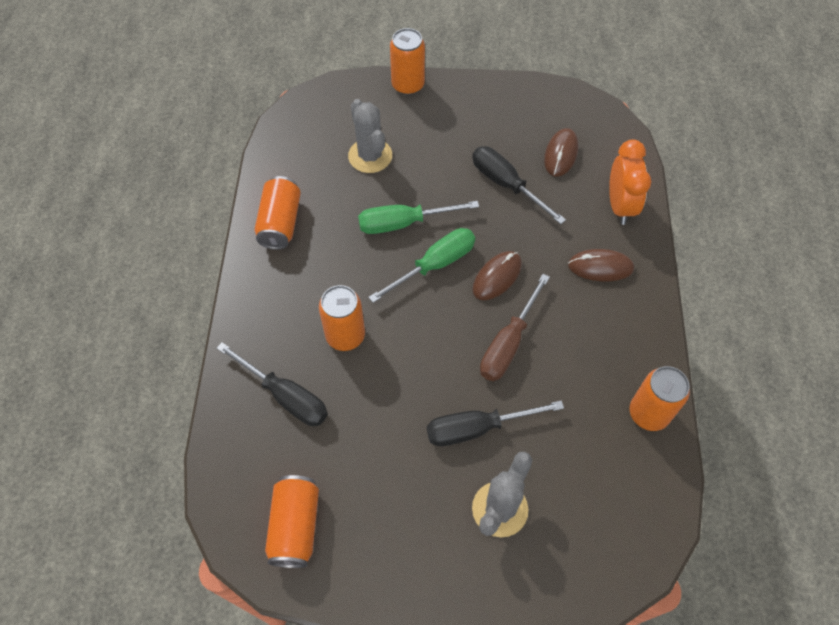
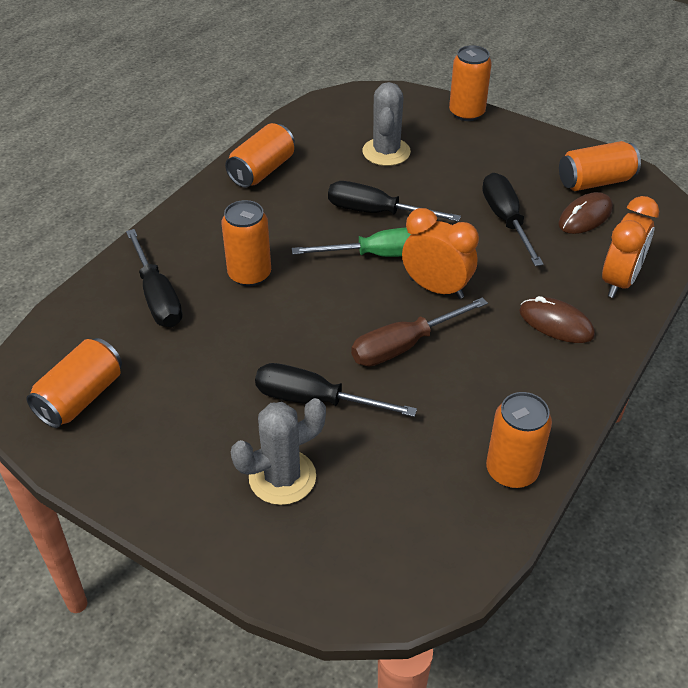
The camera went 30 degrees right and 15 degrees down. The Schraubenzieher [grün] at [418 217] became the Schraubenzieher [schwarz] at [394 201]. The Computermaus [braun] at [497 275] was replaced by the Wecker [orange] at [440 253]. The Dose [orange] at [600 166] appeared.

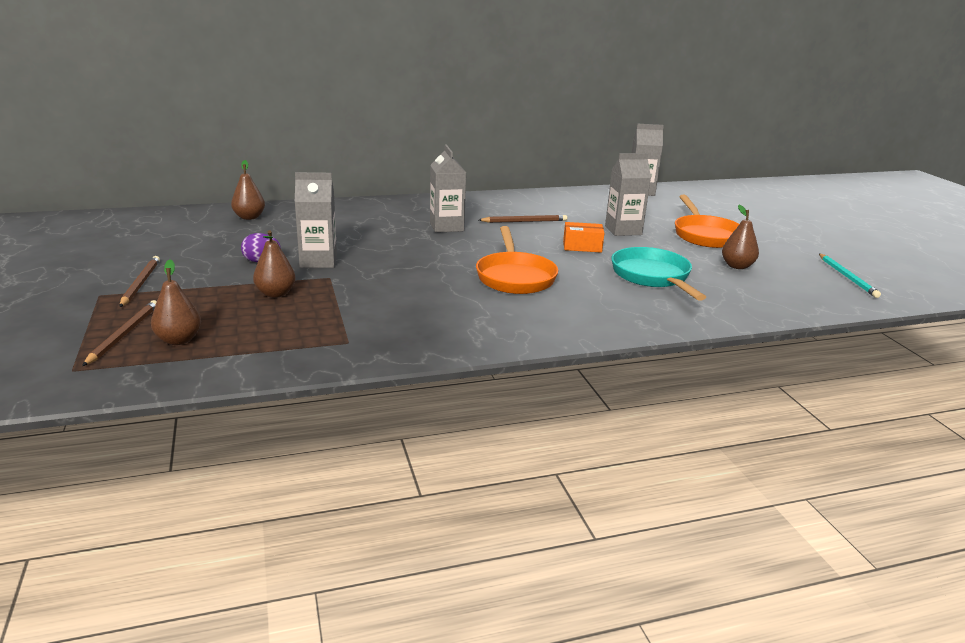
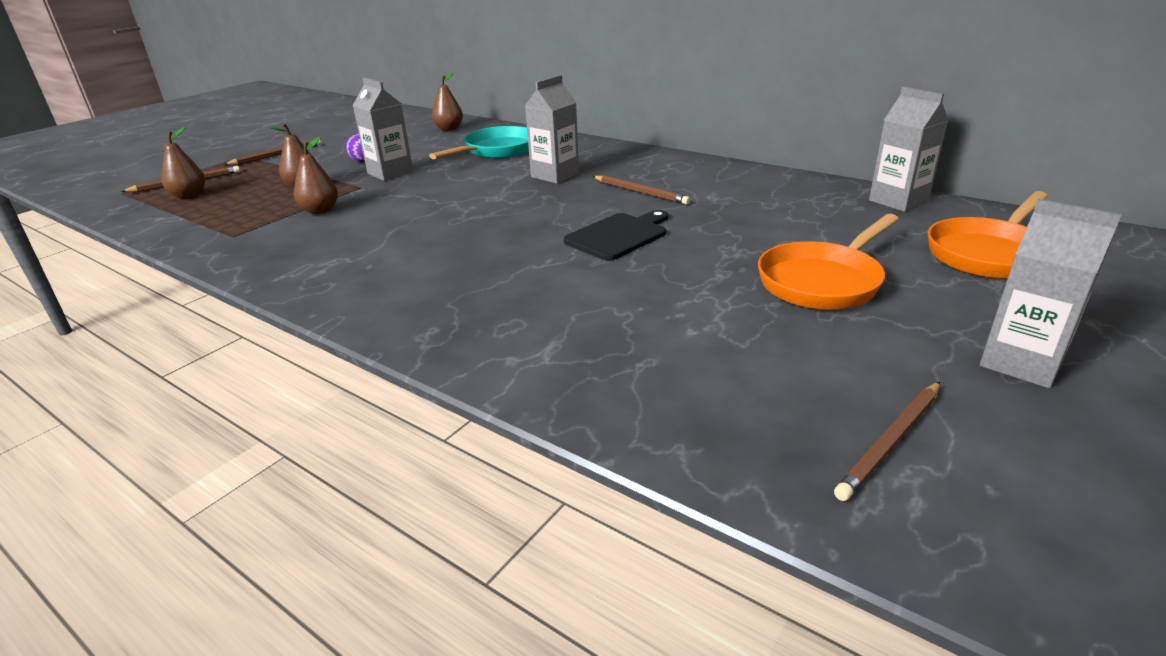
The camera went 55 degrees right and 5 degrees up. The Getränkekarton [grau] moved from [628 194] to [1051 293]. The Birne [braun] moved from [740 236] to [316 175]. The Schachtel [orange] at [583 237] was replaced by the Schneidebrett [schwarz] at [616 235]. The Pfanne [orange] moved from [517 260] to [988 235]. The Pfanne [türkis] moved from [658 274] to [479 142]. The Bleistift [türkis] at [850 276] became the Bleistift [braun] at [887 441].

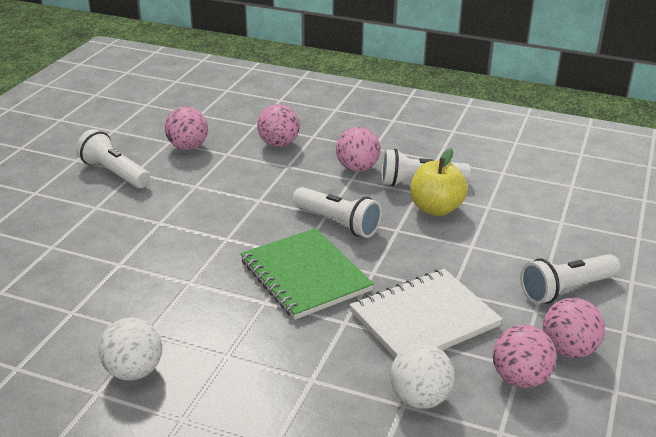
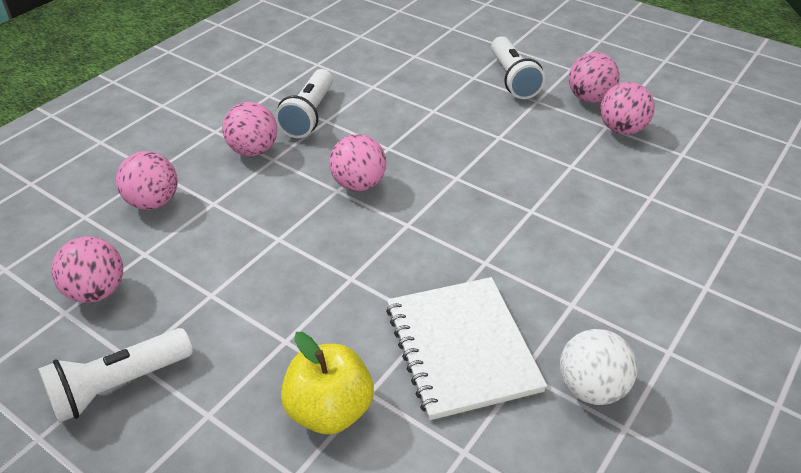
The camera went 75 degrees left and 10 degrees up. The Apfel [gelb] moved from [439 182] to [327 383]. The Taschenlampe [weiß] at [337 212] was replaced by the Ball [rosa] at [357 162]. The Notizbuch [grün] at [307 274] disappeared. The Notizbuch [weiß] moved from [426 313] to [466 348]. The Ball [weiß] at [422 376] disappeared.

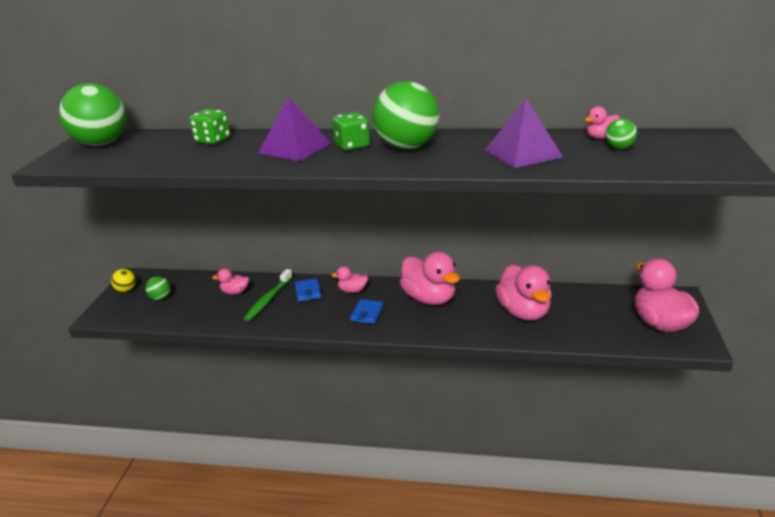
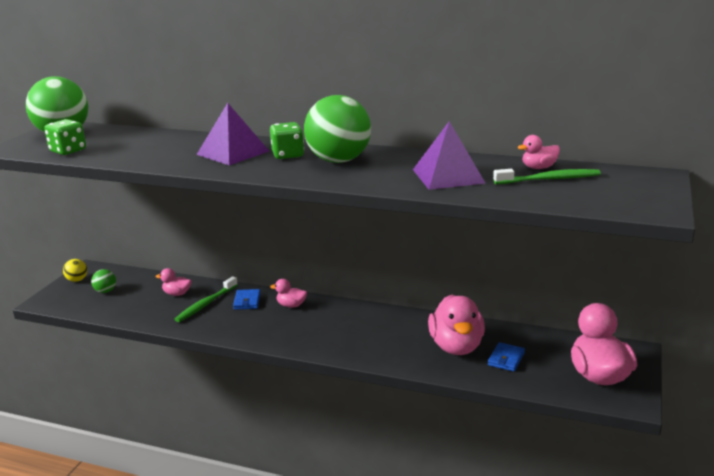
The camera went 10 degrees right and 5 degrees down. The Spielwürfel [grün] moved from [210 127] to [65 137]. The Ball [grün] at [621 134] was replaced by the Zahnbürste [grün] at [547 176]. The Ente [rosa] at [430 278] disappeared. The Geldbörse [blau] moved from [366 311] to [506 356].

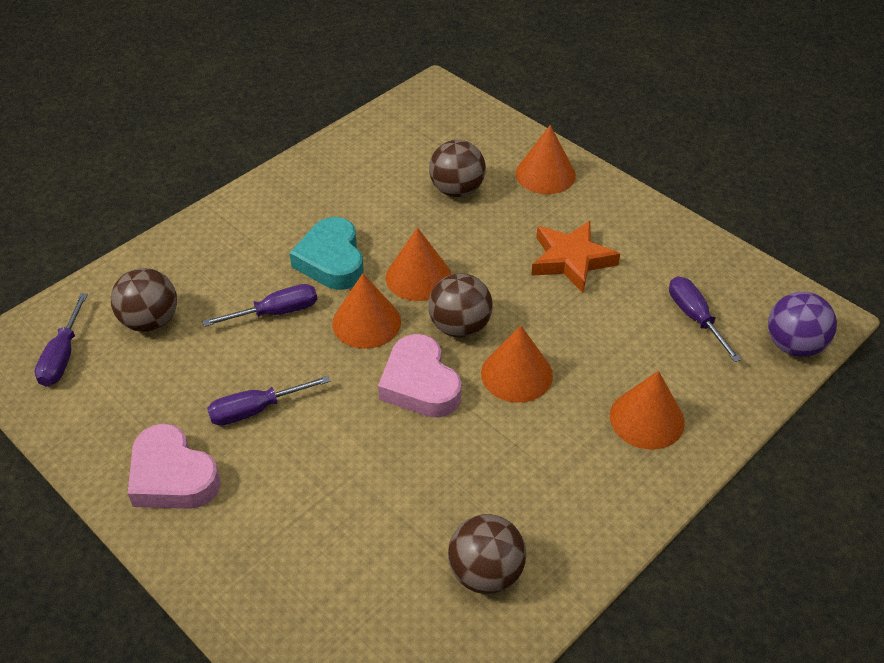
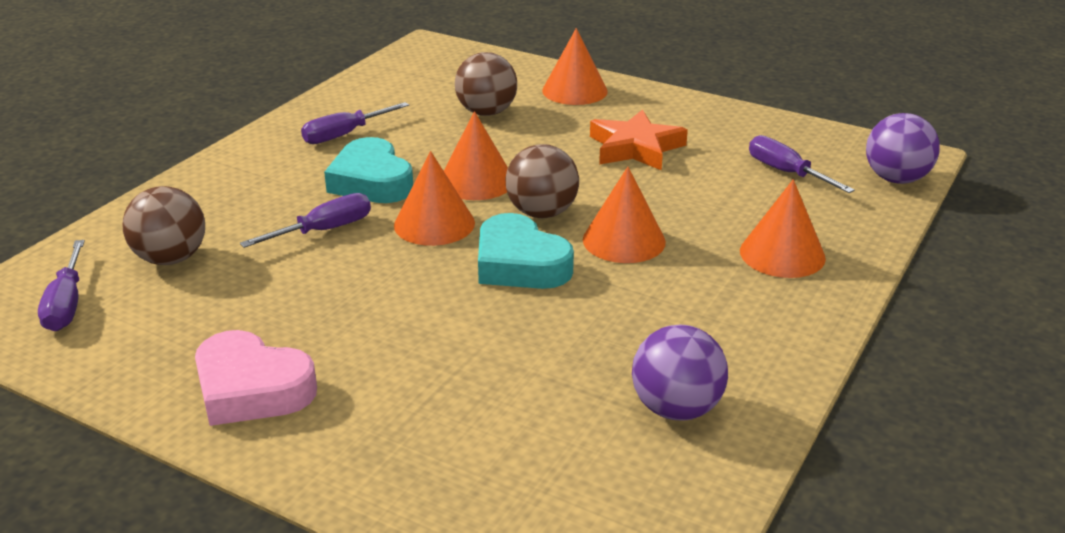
The camera went 15 degrees left and 15 degrees down. The Herz [rosa] at [420 376] became the Herz [türkis] at [526 251]. The Schraubenzieher [lila] moved from [269 400] to [355 123]. The Ball [braun] at [487 554] became the Ball [lila] at [680 373].

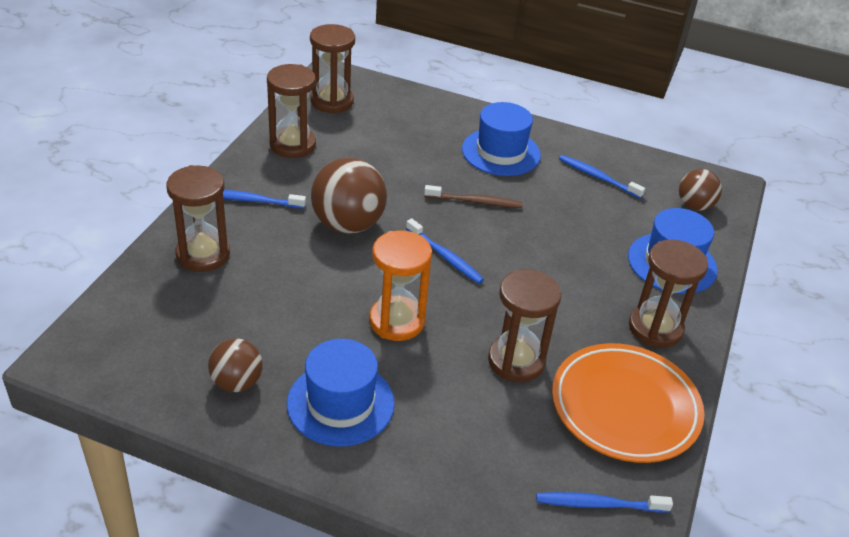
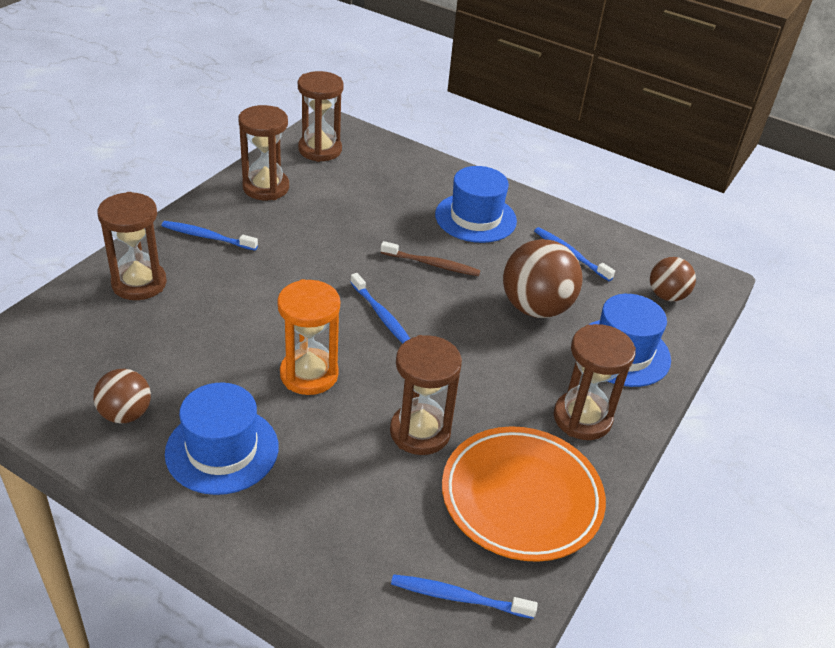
The camera went 10 degrees right and 0 degrees up. The Ball [braun] moved from [349 196] to [543 278].

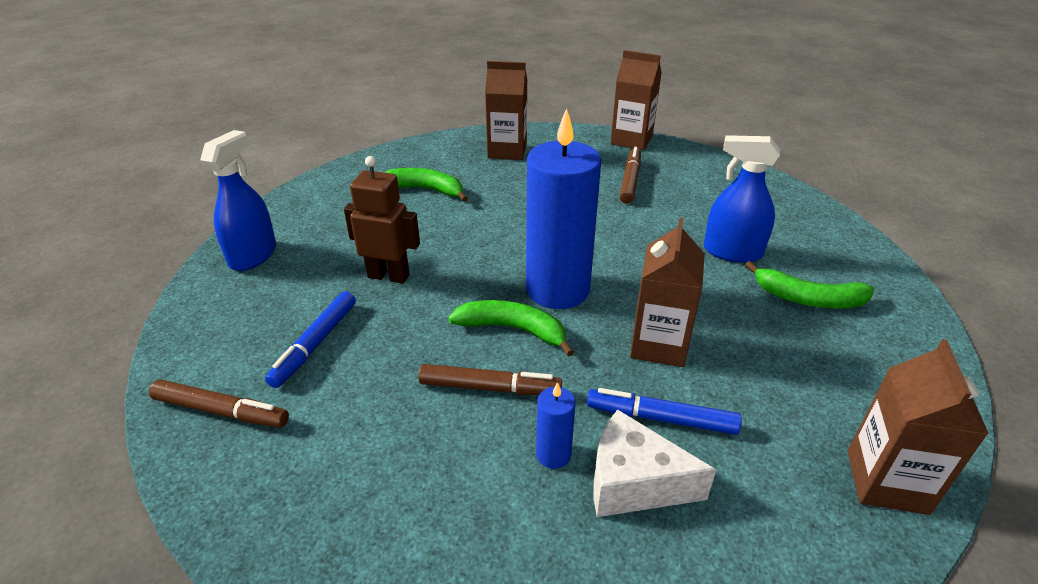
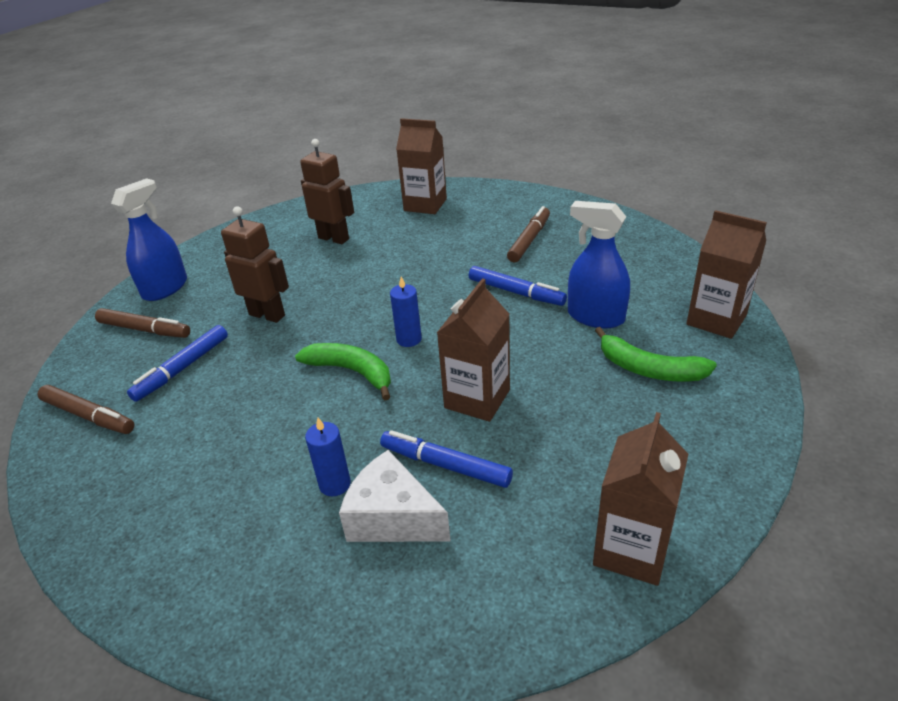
The camera went 15 degrees right and 0 degrees up. The Getränkekarton [braun] moved from [636 100] to [726 274]. The Kerze [blau] at [563 208] changed to 0.42 times the size. The Banane [grün] at [426 185] was replaced by the Roboter [braun] at [327 191]. The Filzstift [braun] moved from [490 379] to [142 323]. The Filzstift [blau] at [518 286] appeared.

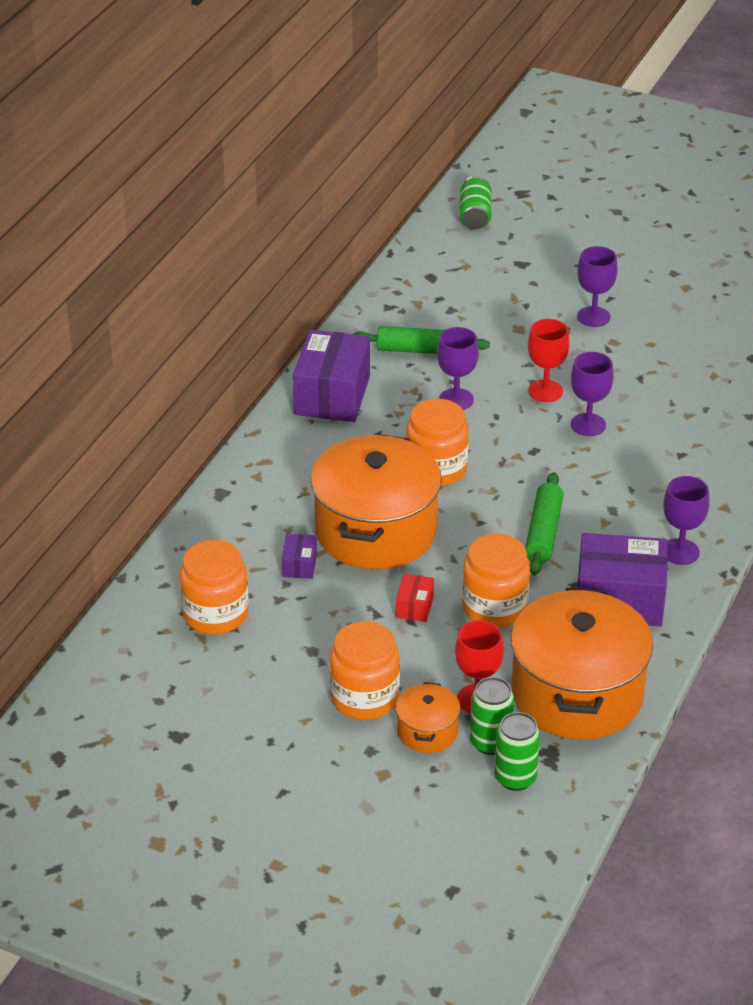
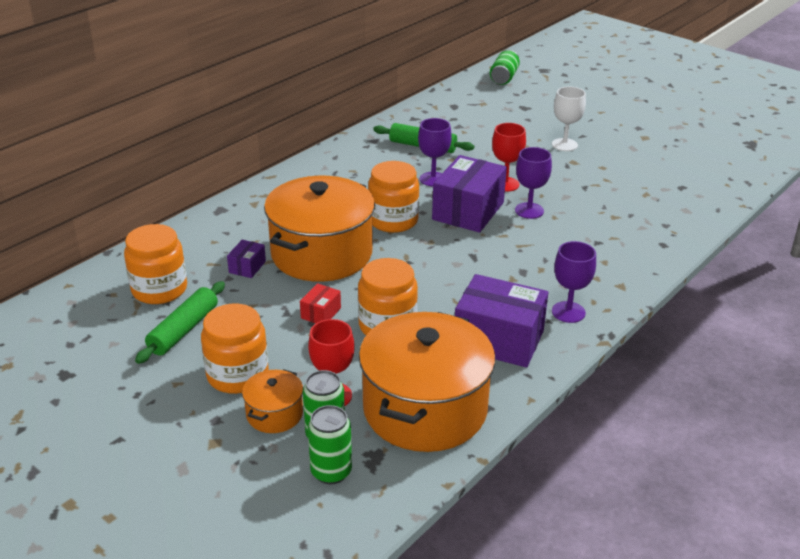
The camera went 15 degrees right and 5 degrees down. The Kelch [lila] at [597 286] became the Kelch [weiß] at [569 119]. The Schachtel [lila] moved from [331 376] to [469 194]. The Nudelholz [grün] moved from [544 523] to [180 322].

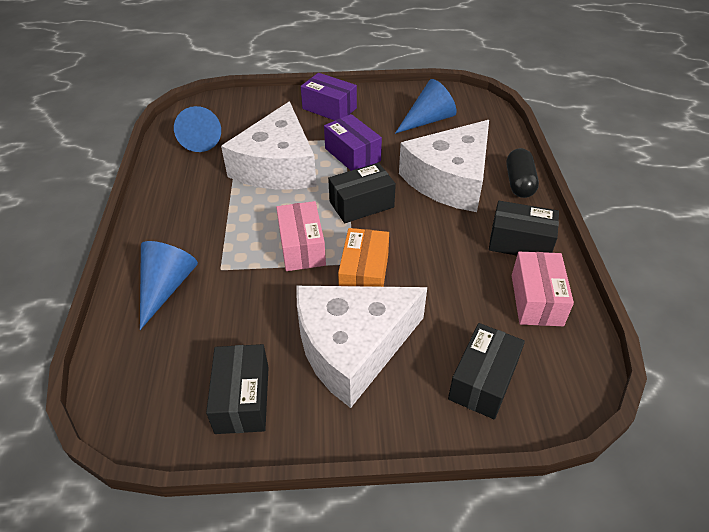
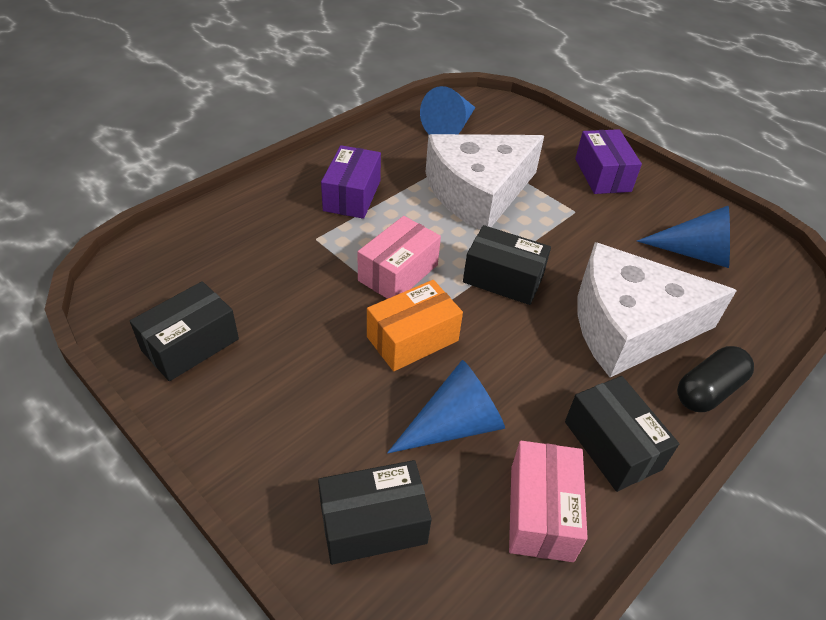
The camera went 45 degrees right and 0 degrees up. The Schachtel [lila] moved from [353 142] to [351 182]. The Kegel [blau] moved from [169 285] to [446 407]. The Schachtel [rosa] at [543 289] turned 45 degrees counterclockwise. The Käse [weiß] at [362 347] disappeared.

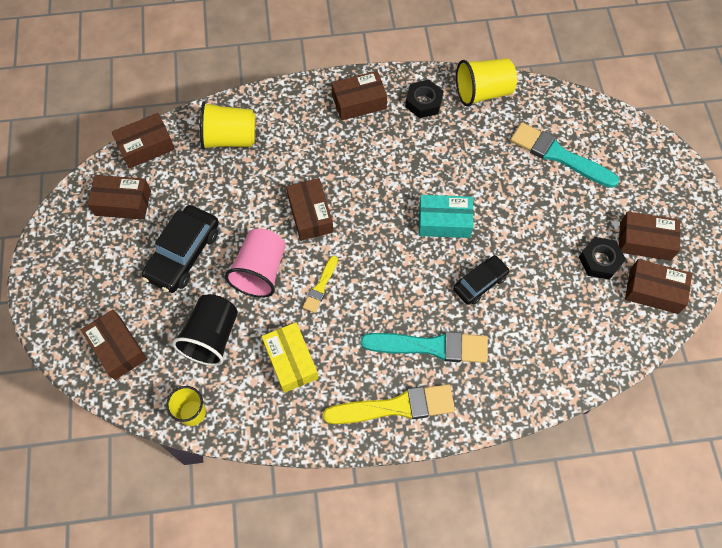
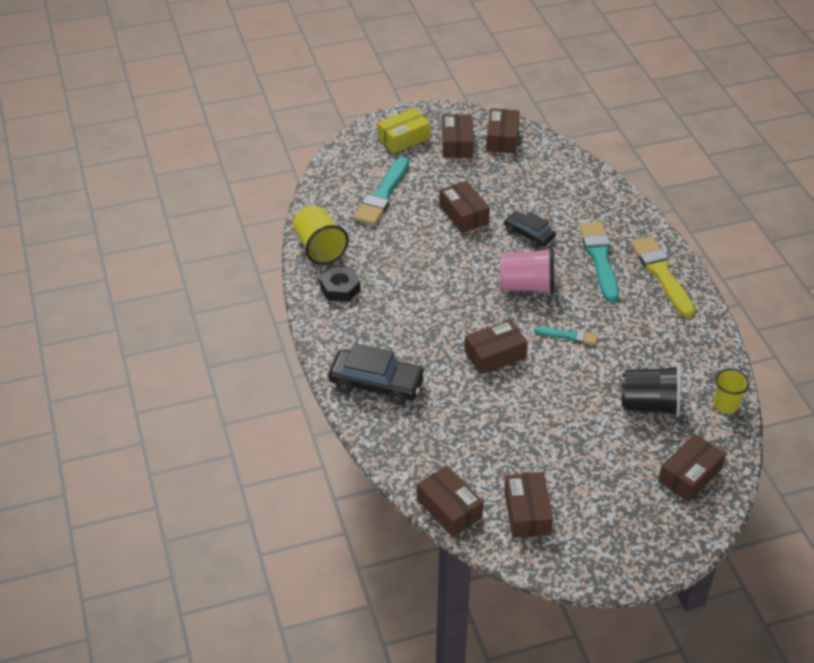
The camera went 100 degrees left and 20 degrees down. The Schachtel [braun] moved from [359 96] to [464 207]. The Becher [gelb] at [228 126] disappeared. The Schachtel [türkis] at [446 216] disappeared. The Auto [schwarz] moved from [180 249] to [377 374]. The Becher [rosa] moved from [255 263] to [527 271]. The Sechskantmutter [schwarz] at [602 258] disappeared. The Pinsel [gelb] at [320 284] became the Pinsel [türkis] at [566 336]. The Schachtel [gelb] moved from [290 357] to [404 131].

